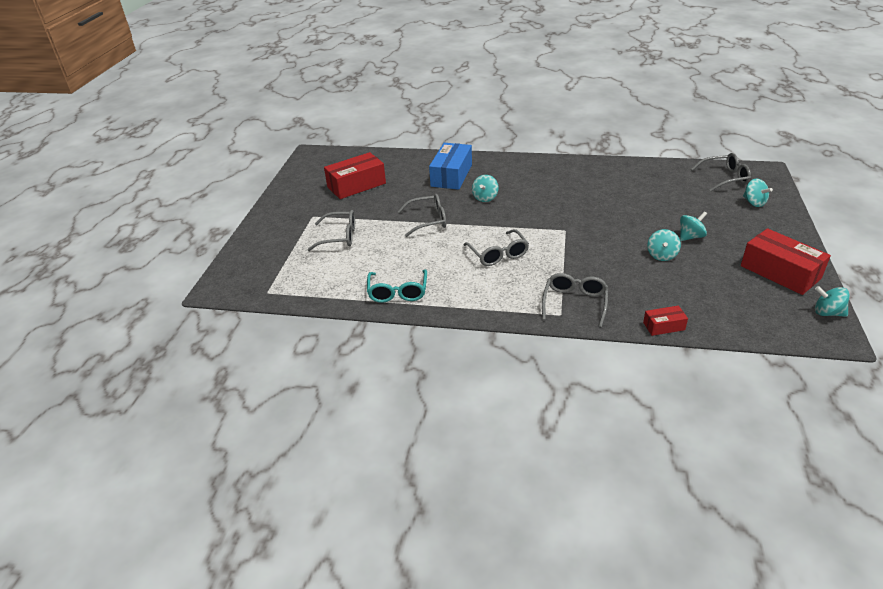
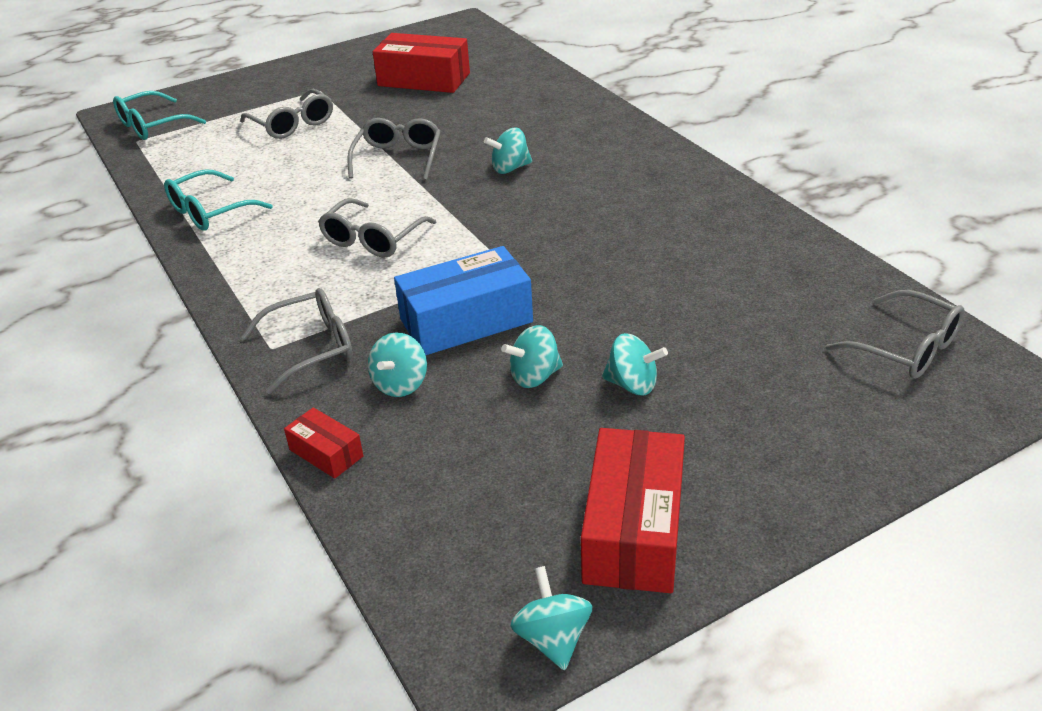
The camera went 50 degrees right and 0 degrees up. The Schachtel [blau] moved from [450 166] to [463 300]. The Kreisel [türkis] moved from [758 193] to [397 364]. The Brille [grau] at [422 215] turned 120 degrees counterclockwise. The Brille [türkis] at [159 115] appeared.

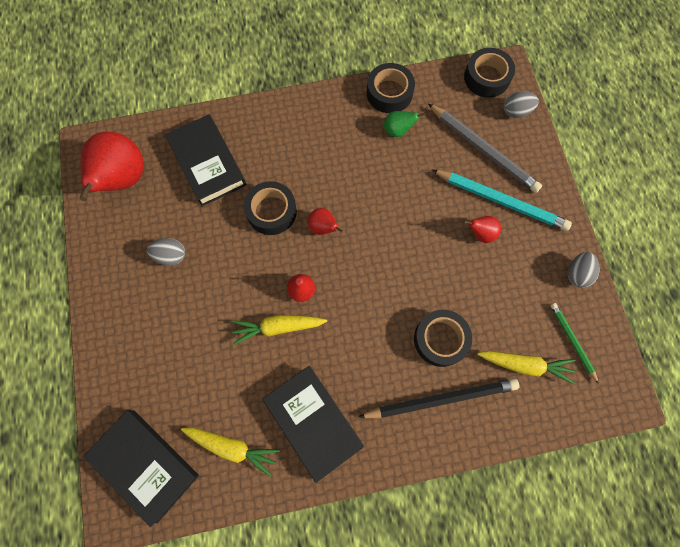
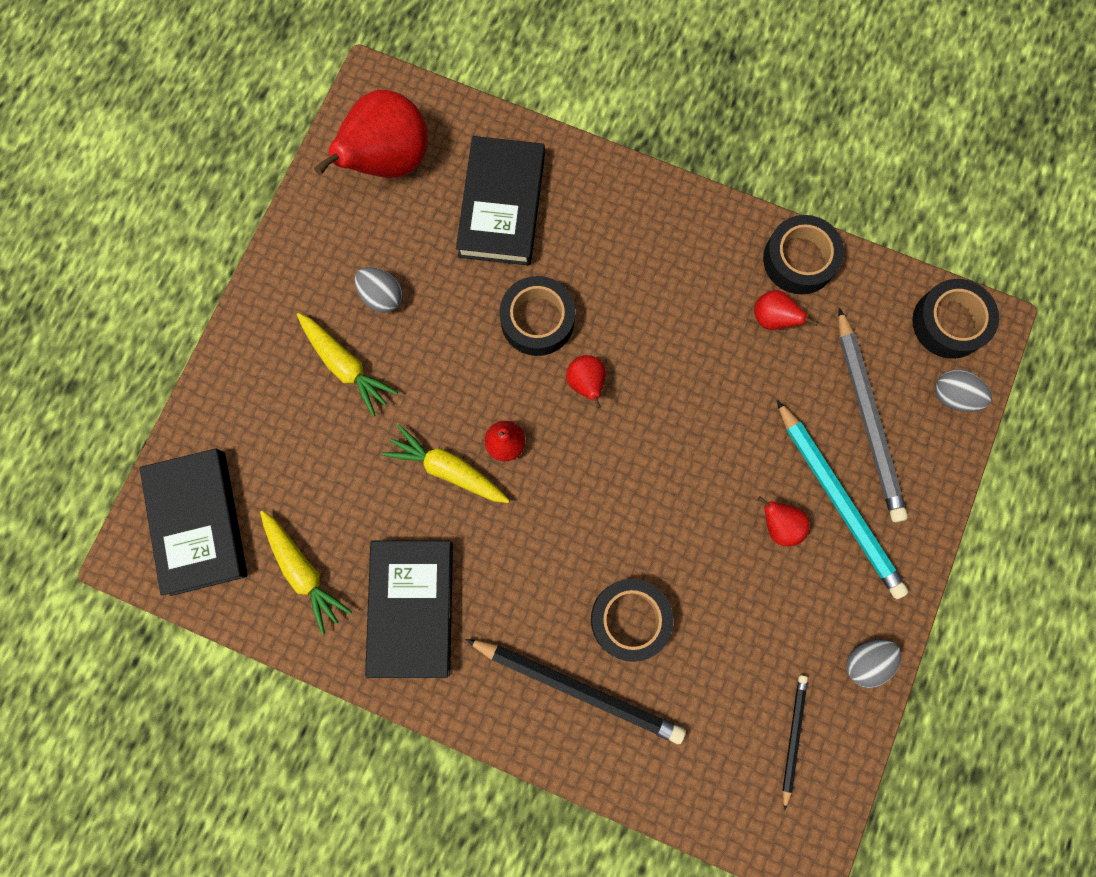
The camera went 35 degrees right and 5 degrees up. The Birne [grün] at [405 124] became the Birne [rot] at [786 310]. The Bleistift [grün] at [574 343] became the Bleistift [schwarz] at [795 743]. The Karotte [gelb] moved from [526 367] to [347 365].

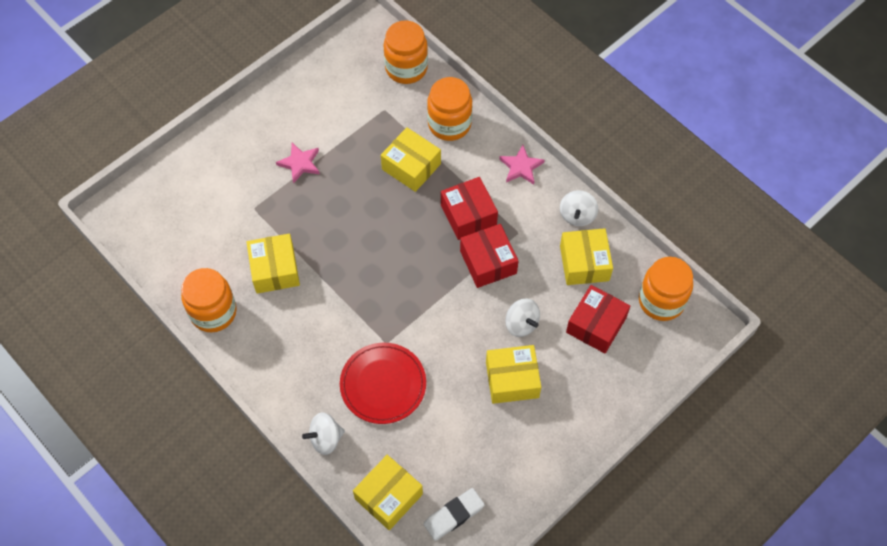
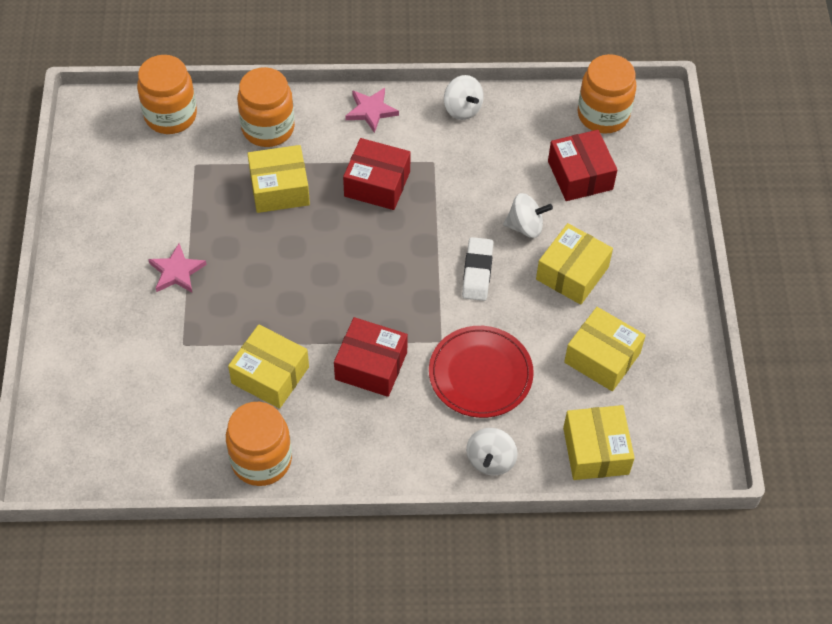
The camera went 50 degrees left and 5 degrees down. The Schachtel [rot] moved from [489 256] to [371 357]. The Schachtel [gelb] moved from [586 256] to [605 349]. The Radiergummi [weiß] moved from [454 514] to [477 269].

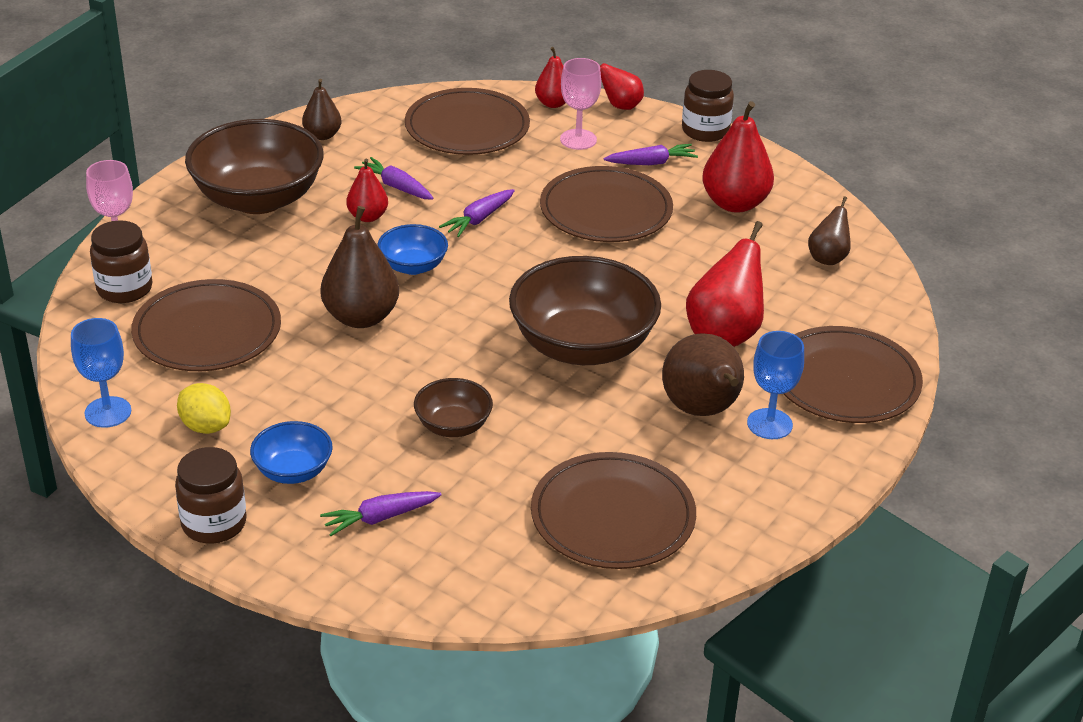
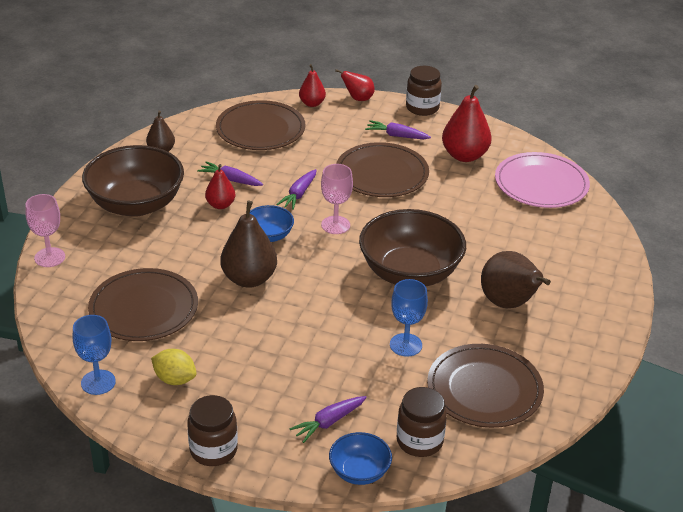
The camera went 15 degrees left and 0 degrees up. The Kelch [rosa] moved from [580 104] to [337 199]. The Karotte [lila] at [650 154] turned 135 degrees counterclockwise. The Birne [braun] at [829 230] was replaced by the Teller [rosa] at [542 180]. The Einmachglas [braun] moved from [121 261] to [422 422]. The Birne [rot] at [725 284] disappeared. The Teller [braun] at [853 374] disappeared. The Kelch [blau] moved from [775 385] to [409 318]. The Schüssel [braun] at [453 407] disappeared. The Schüssel [blau] moved from [291 452] to [360 458].

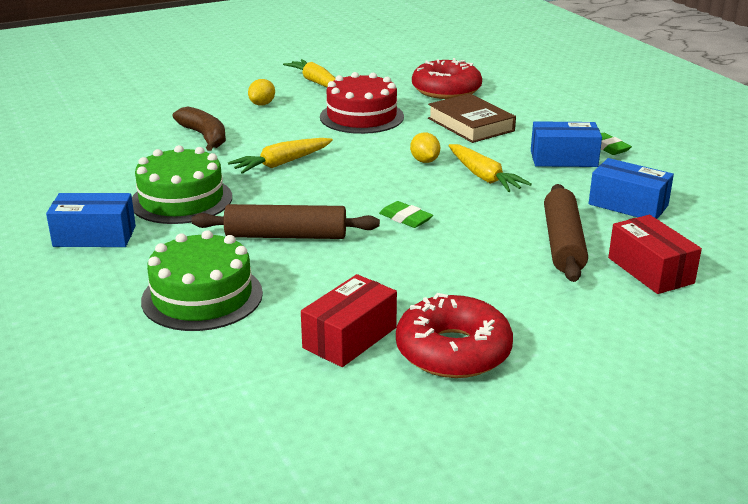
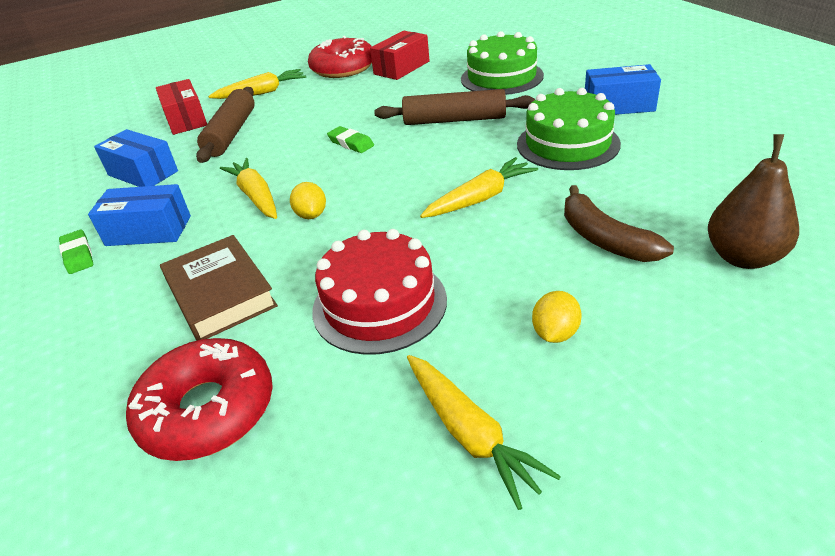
The camera went 175 degrees left and 10 degrees up. The Karotte [gelb] at [257 84] appeared. The Birne [braun] at [753 201] appeared.

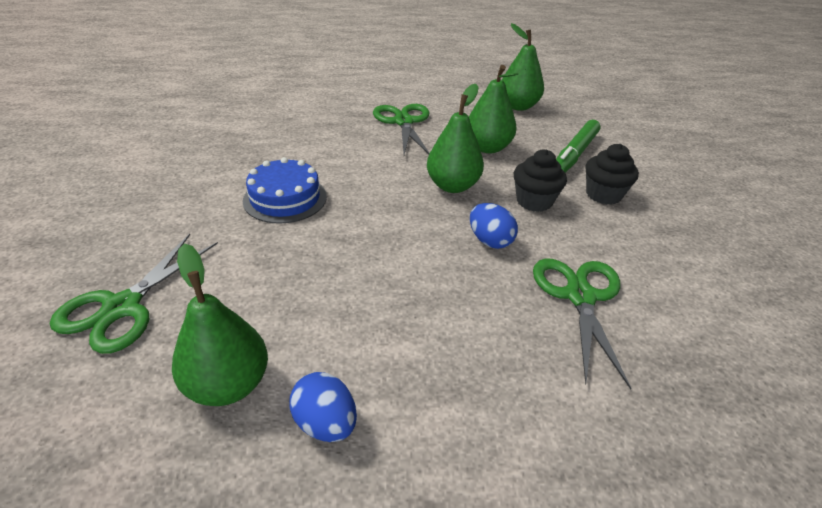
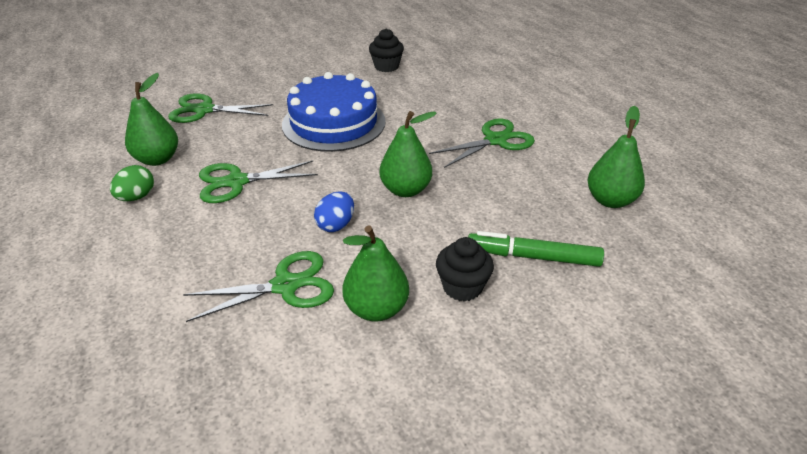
The camera went 70 degrees right and 0 degrees up. The Birne [grün] moved from [494 109] to [376 273]. The Muffin [schwarz] moved from [540 181] to [386 50]. The Kuchen [blau] at [285 190] changed to 1.64 times the size. The Ei [blau] at [323 407] became the Ei [grün] at [132 183]. The Schere [grün] at [258 181] appeared.

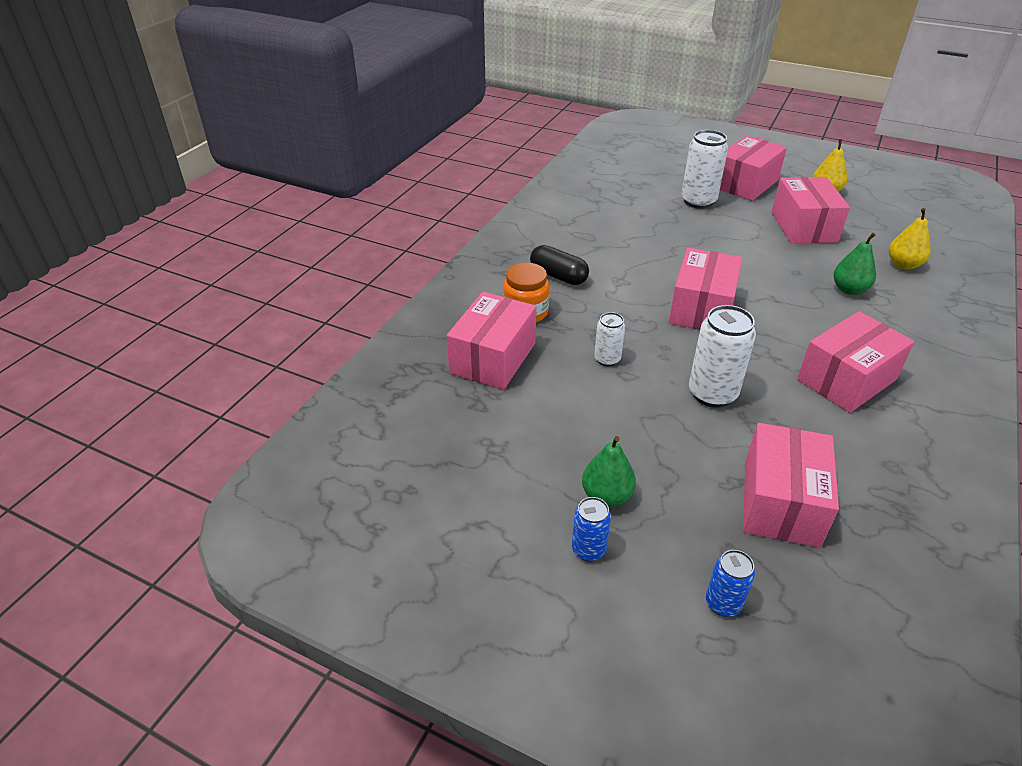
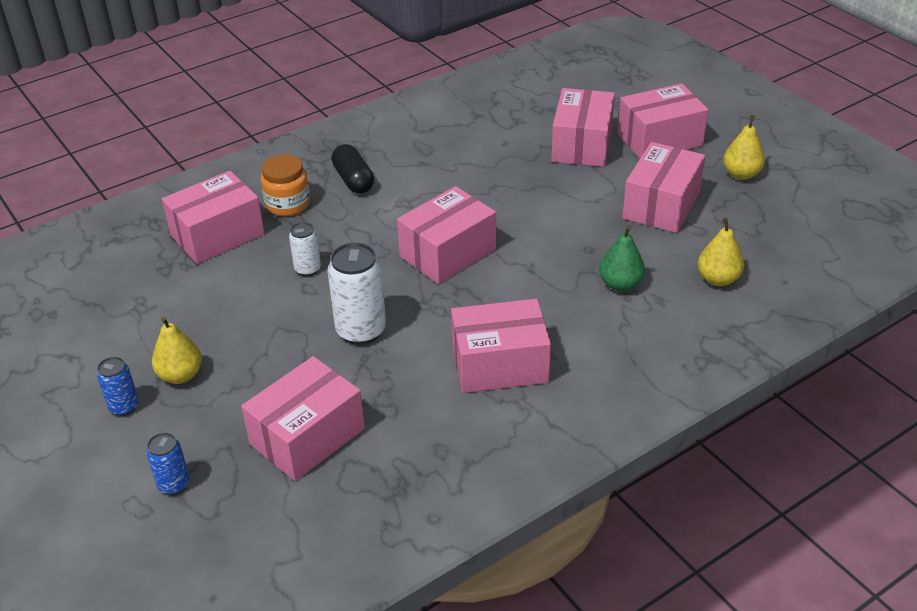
The camera went 30 degrees right and 0 degrees up. The Dose [weiß] at [704 169] was replaced by the Schachtel [rosa] at [583 127]. The Birne [grün] at [609 471] became the Birne [gelb] at [177 350].

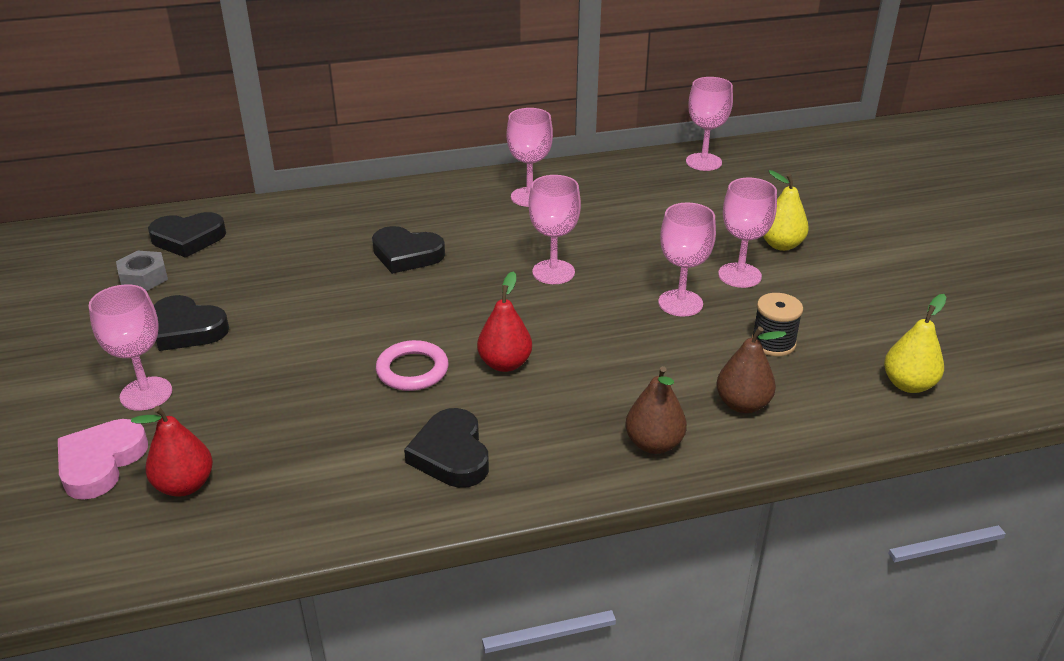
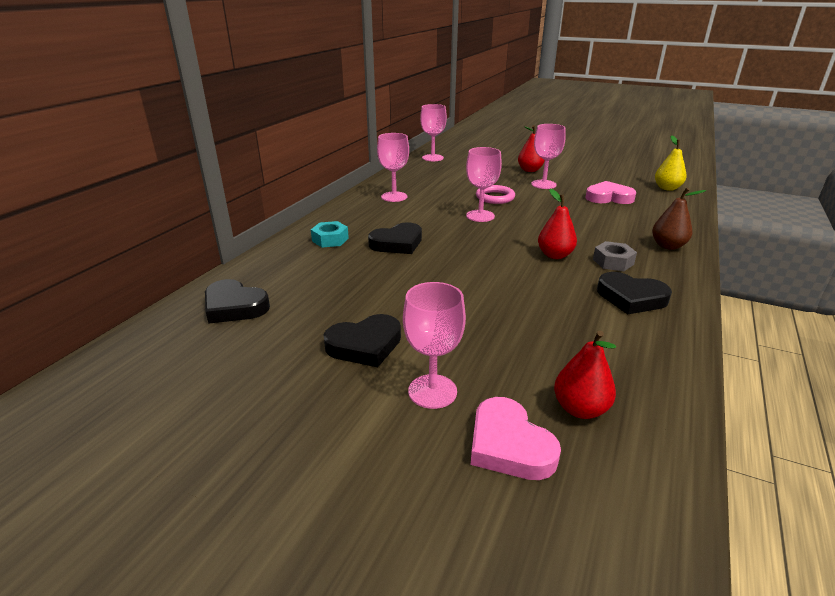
The camera went 50 degrees left and 5 degrees down. The Birne [gelb] at [786 210] became the Birne [rot] at [531 148]. The Kelch [rosa] at [687 260] disappeared. The Herz [schwarz] at [187 235] turned 90 degrees clockwise. The Sechskantmutter [grau] moved from [142 271] to [615 256]. The Garnrolle [schwarz] at [777 324] was replaced by the Herz [rosa] at [610 192]. The Birne [braun] at [751 369] disappeared. The Ring [rosa] moved from [412 365] to [495 194]. The Sechskantmutter [türkis] at [330 234] appeared.

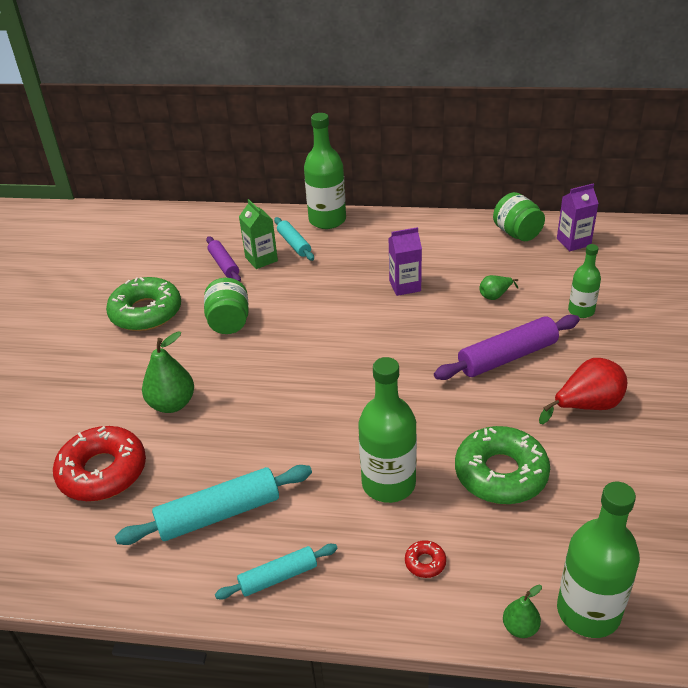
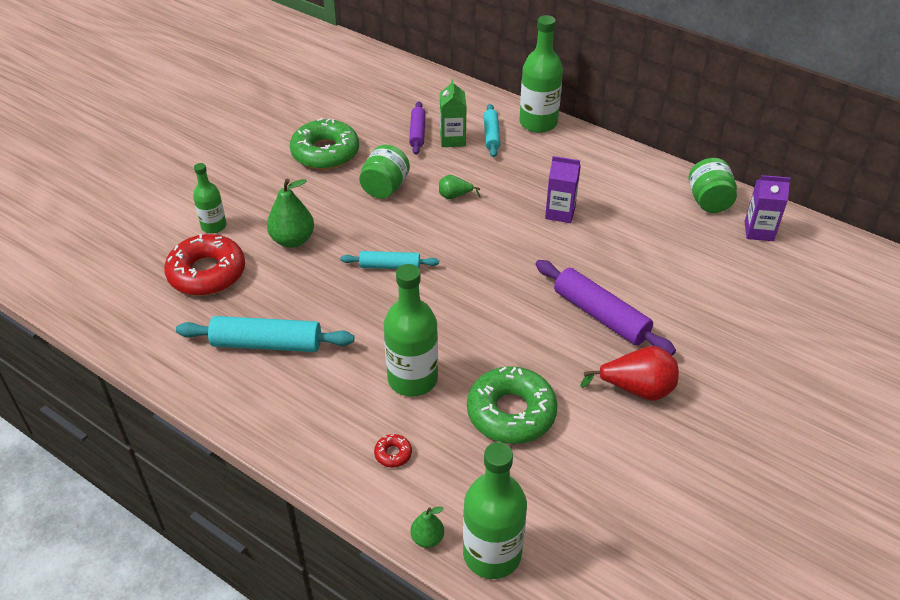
The camera went 25 degrees right and 5 degrees up. The Flasche [grün] moved from [584 281] to [210 198]. The Birne [grün] moved from [498 287] to [460 187]. The Nudelholz [lila] at [507 347] turned 45 degrees clockwise. The Nudelholz [türkis] moved from [276 572] to [390 260].

